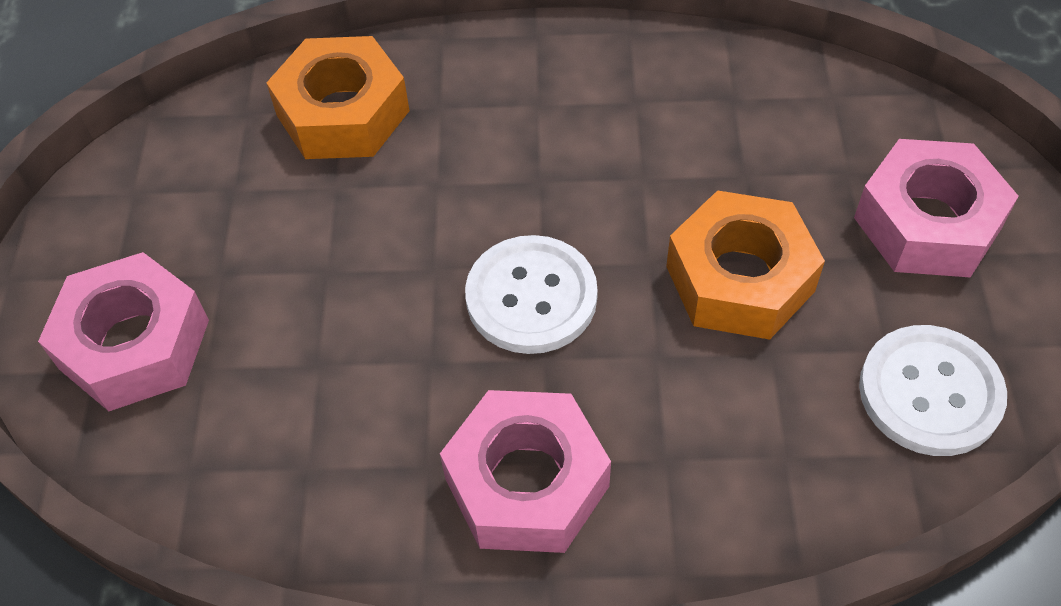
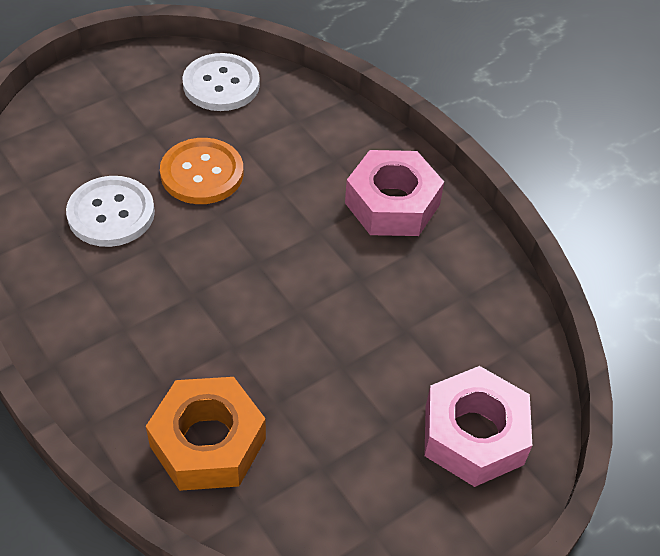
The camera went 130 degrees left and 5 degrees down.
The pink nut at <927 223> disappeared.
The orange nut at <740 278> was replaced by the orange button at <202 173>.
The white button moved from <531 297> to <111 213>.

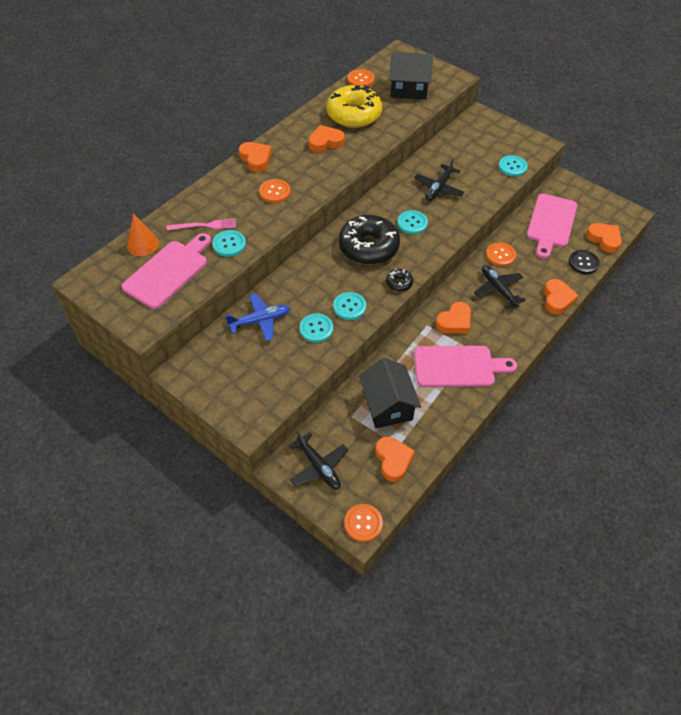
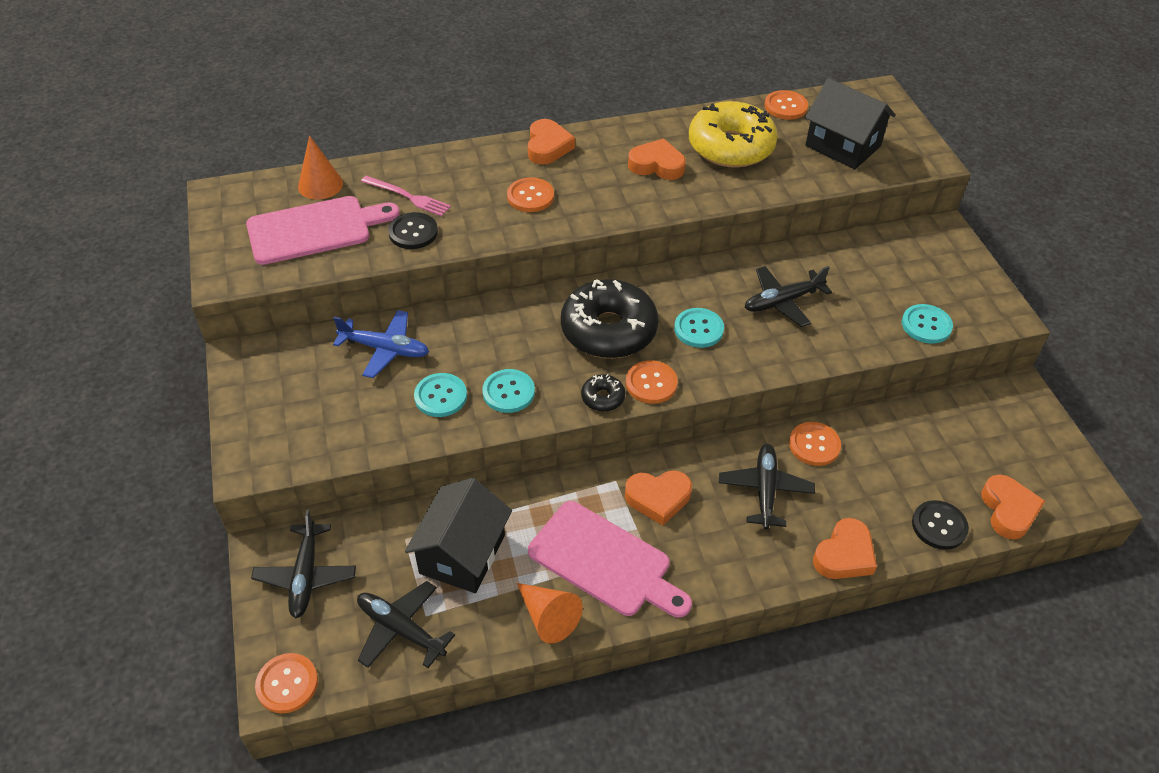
The camera went 35 degrees right and 5 degrees down.
The pink cutting board at <551 223> disappeared.
The turquoise button at <229 244> became the black button at <413 232>.
The orange heart at <393 460> was replaced by the black plane at <400 629>.
The orange button at <651 383> appeared.
The orange cone at <548 617> appeared.

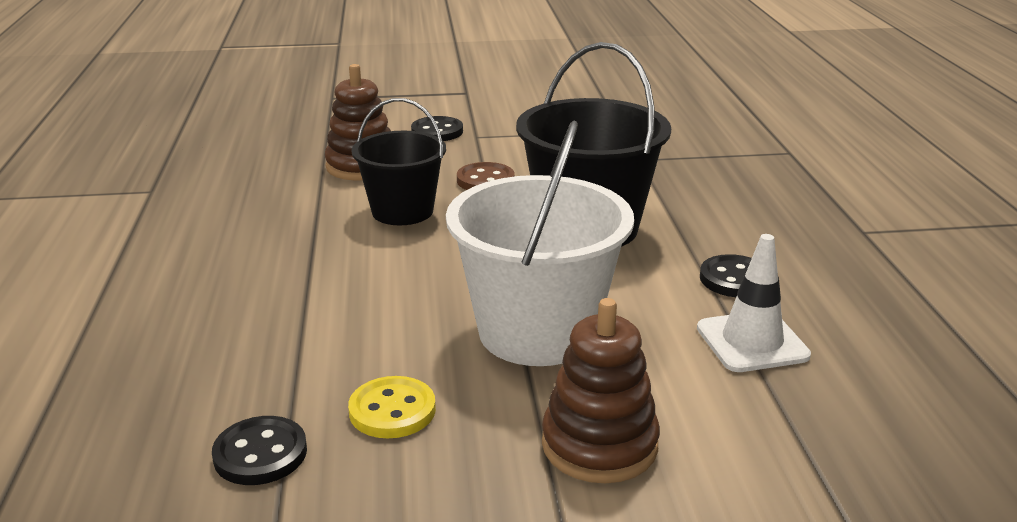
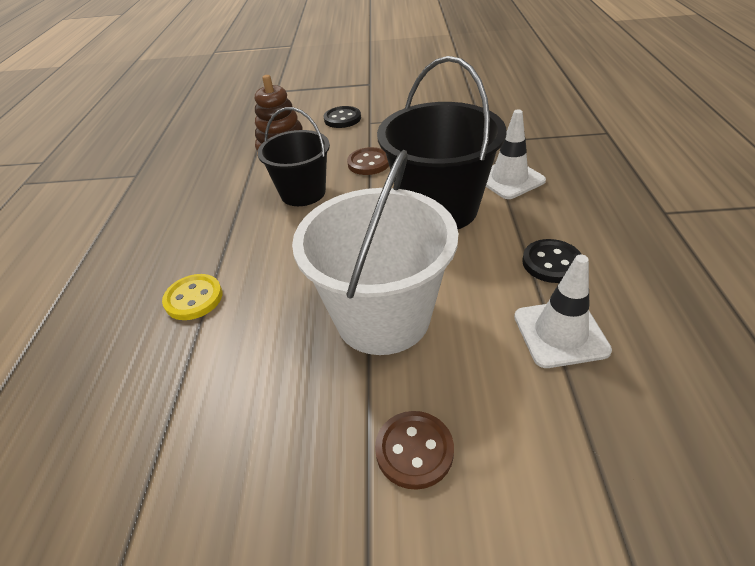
The camera went 10 degrees right and 15 degrees up.
The brown stacking toy at <599 445> was replaced by the brown button at <414 450>.
The yellow button moved from <392 410> to <194 298>.
The black button at <260 454> disappeared.
The white traffic cone at <509 179> appeared.

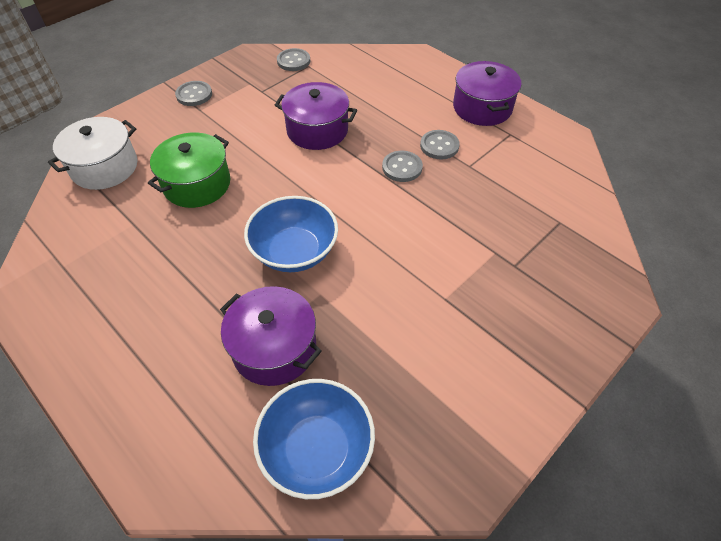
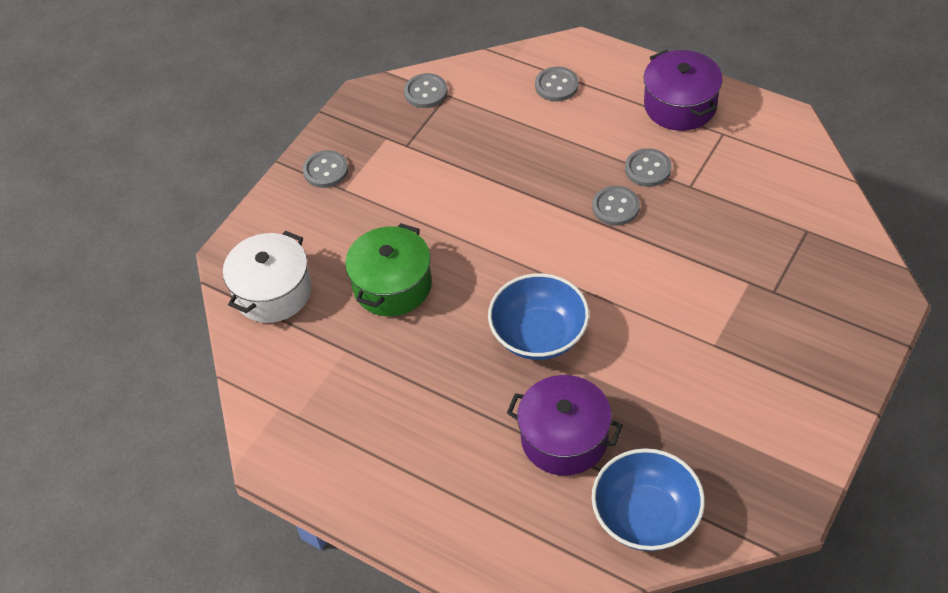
The camera went 10 degrees left and 0 degrees up.
The purple pot at <317 130> disappeared.
The grey button at <556 85> appeared.

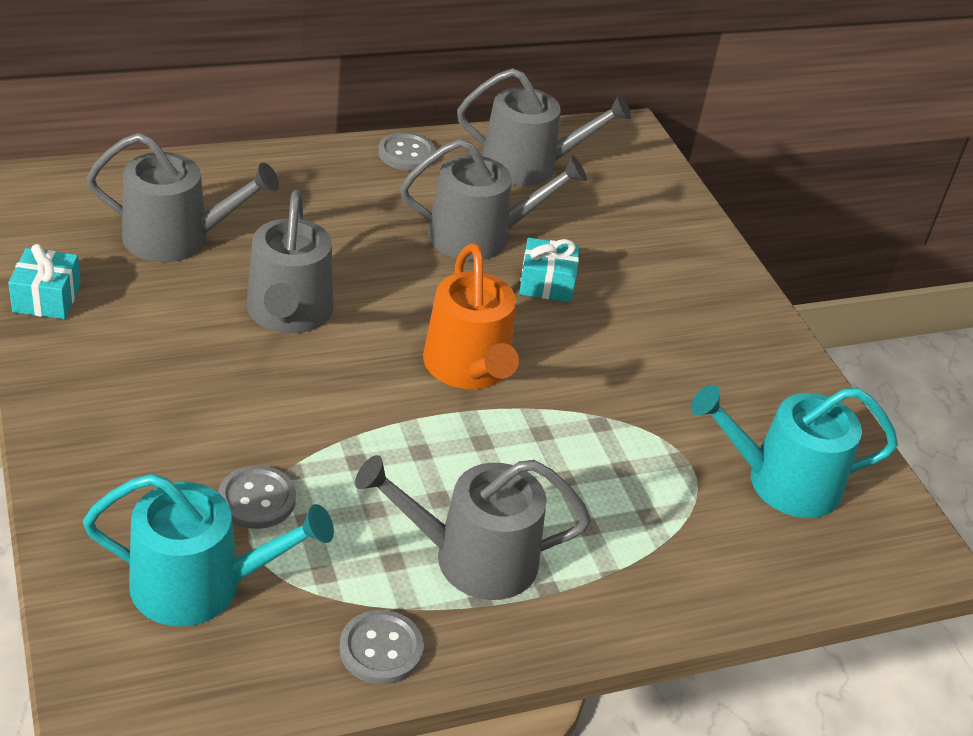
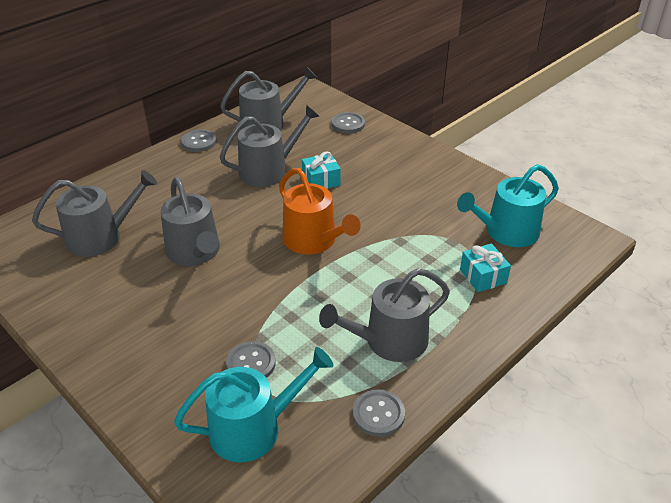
The camera went 20 degrees left and 0 degrees up.
The turquoise gift moved from <47 298> to <483 276>.
The grey button at <348 124> appeared.

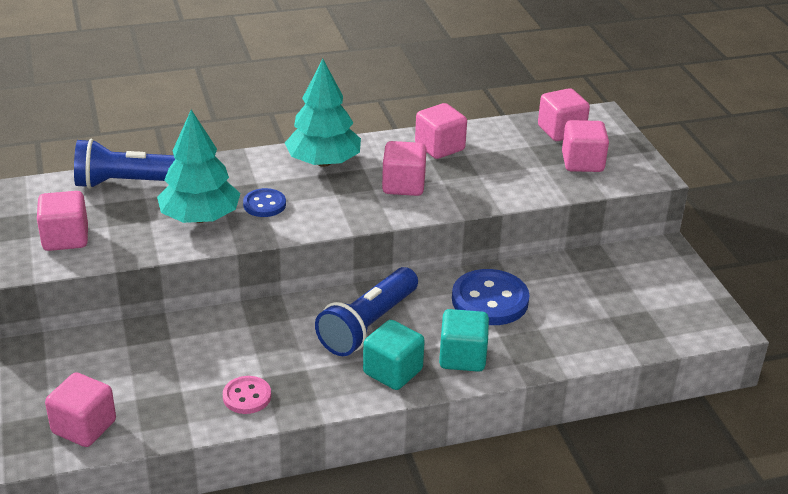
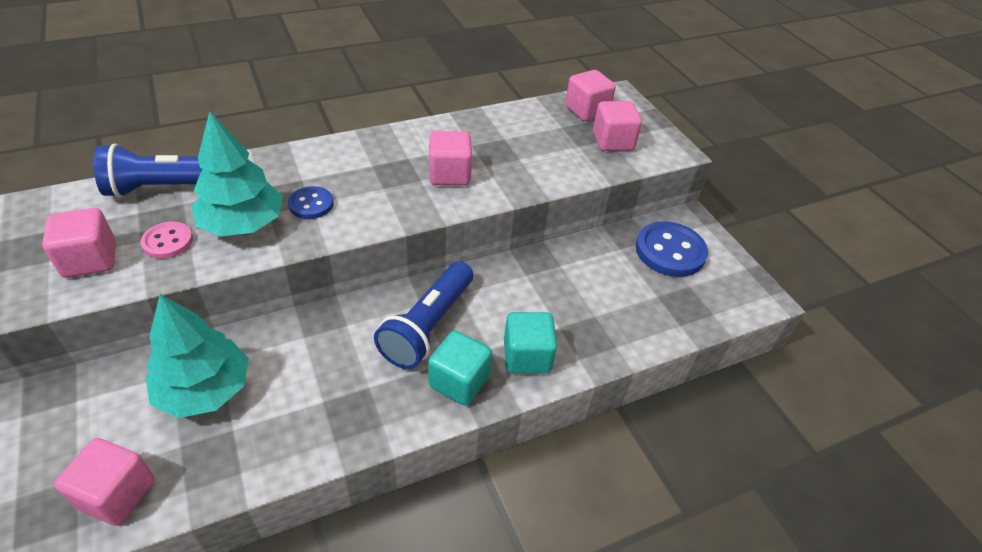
The camera went 10 degrees left and 10 degrees up.
The turquoise tree moved from <323 162> to <205 389>.
The pink cube at <439 147> disappeared.
The blue button moved from <490 300> to <670 251>.
The pink button moved from <247 396> to <168 242>.

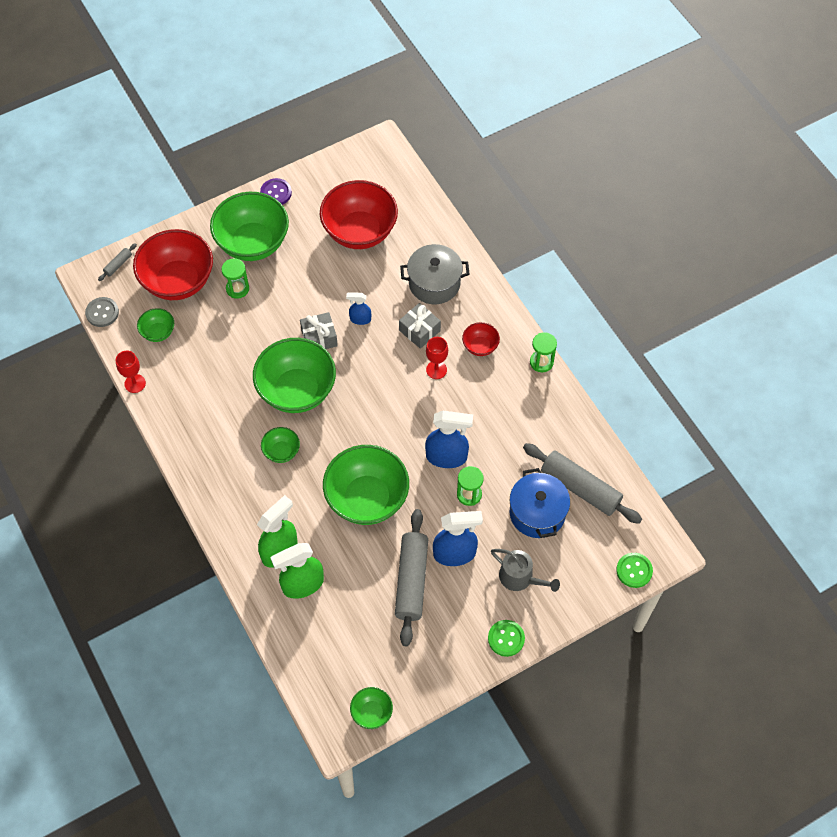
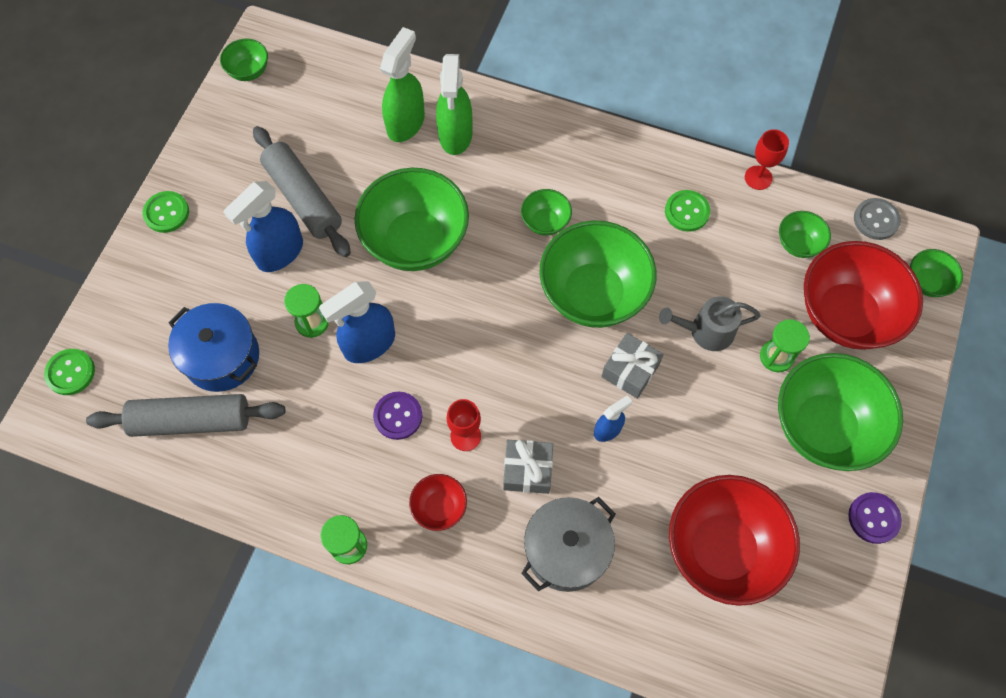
The camera went 140 degrees right and 5 degrees up.
The grey rolling pin at <118 264> was replaced by the green bowl at <927 282>.
The grey watering can moved from <520 578> to <706 331>.
The green button at <687 212> appeared.
The purple button at <398 416> appeared.

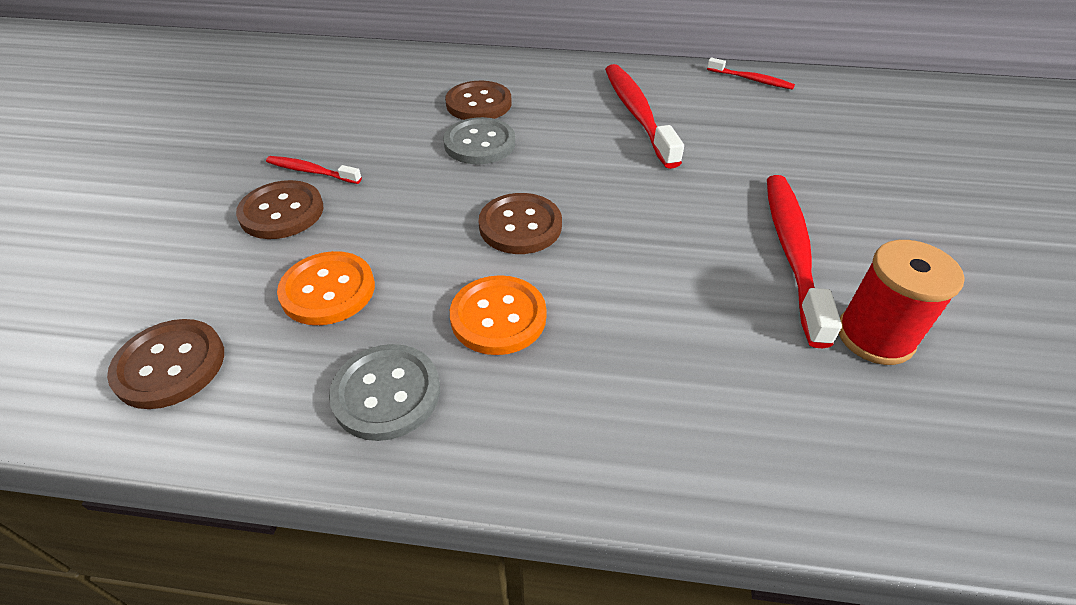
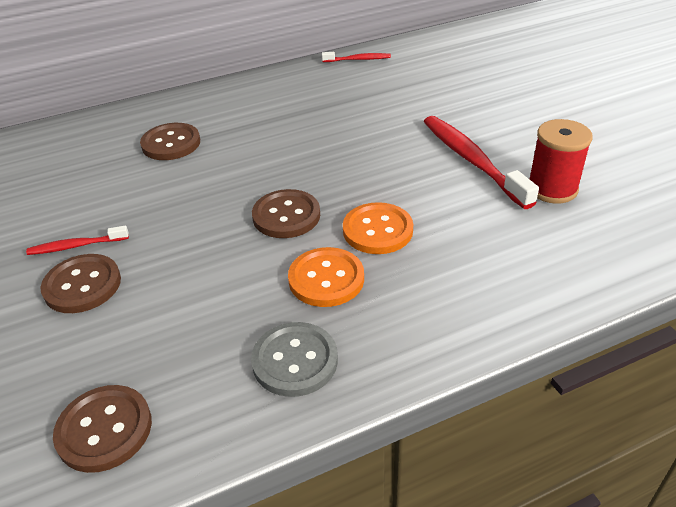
The camera went 30 degrees left and 5 degrees down.
The red toothbrush at <637 114> disappeared.
The grey button at <480 143> disappeared.
The orange button moved from <328 290> to <377 230>.

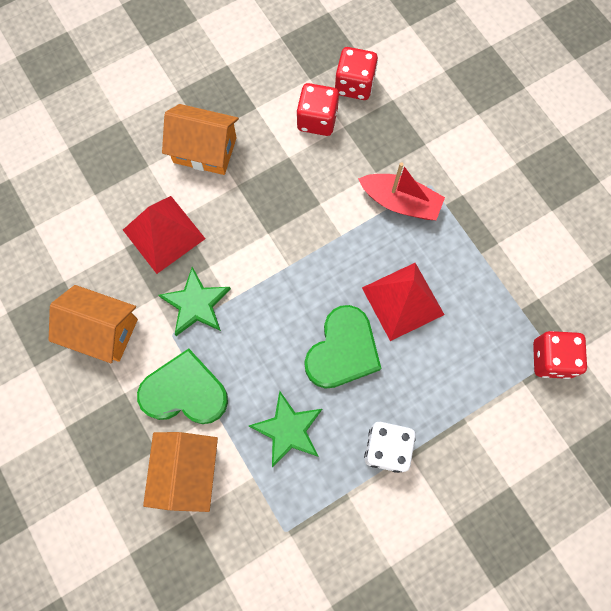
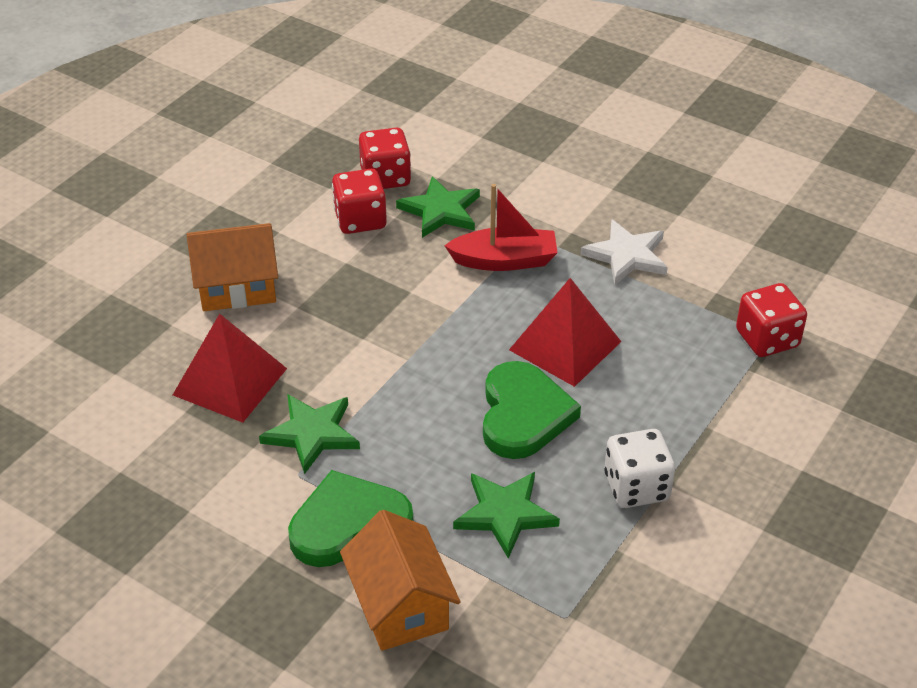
The camera went 25 degrees left and 30 degrees down.
The orange house at <102 331> disappeared.
The green star at <440 211> appeared.
The white star at <626 255> appeared.

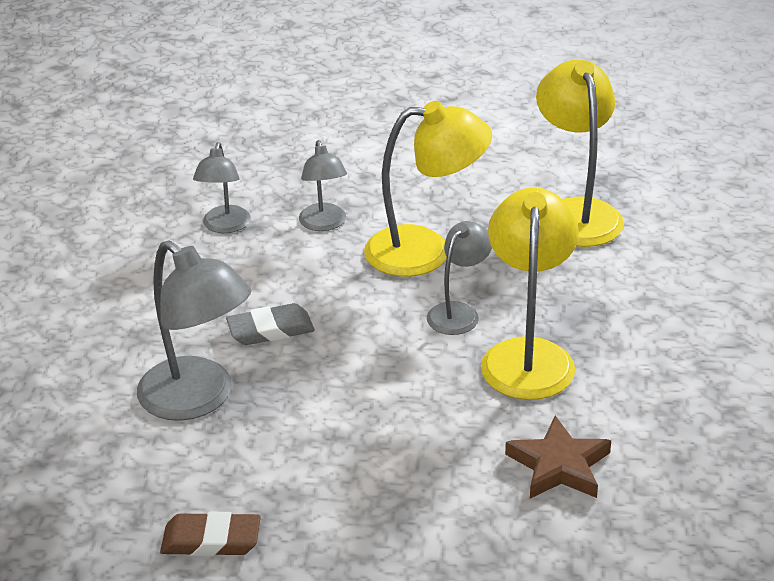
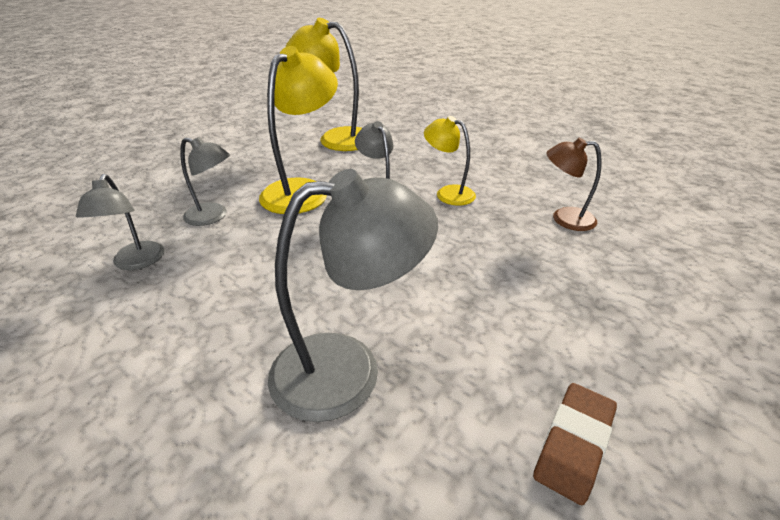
The camera went 60 degrees left and 0 degrees up.
The grey lamp at <225 226> turned 45 degrees clockwise.
The yellow lamp at <528 355> changed to 0.58 times the size.
The grey eraser at <270 330> disappeared.
The brown star at <559 465> was replaced by the brown lamp at <564 219>.

